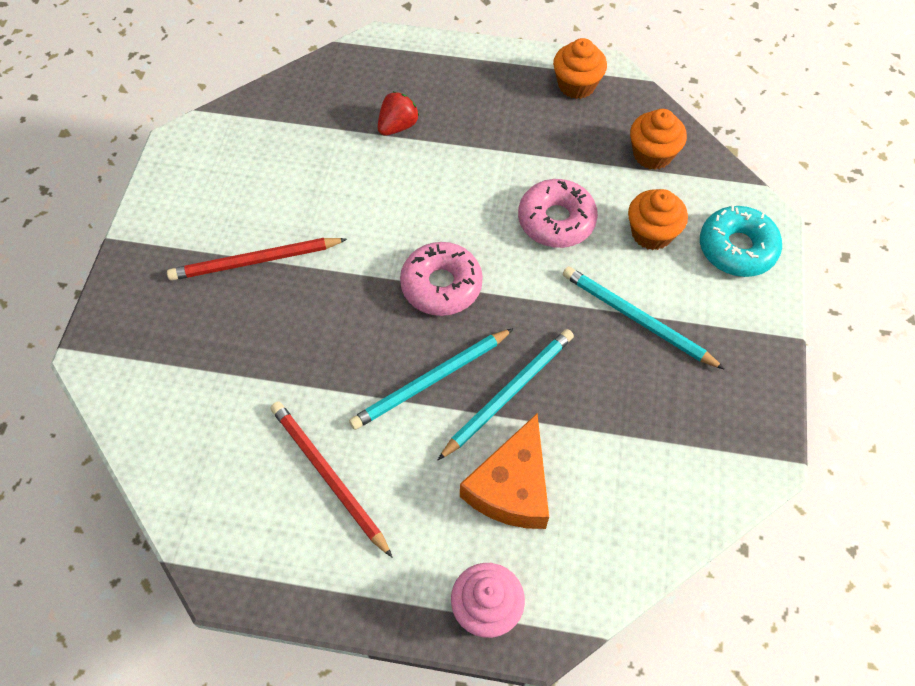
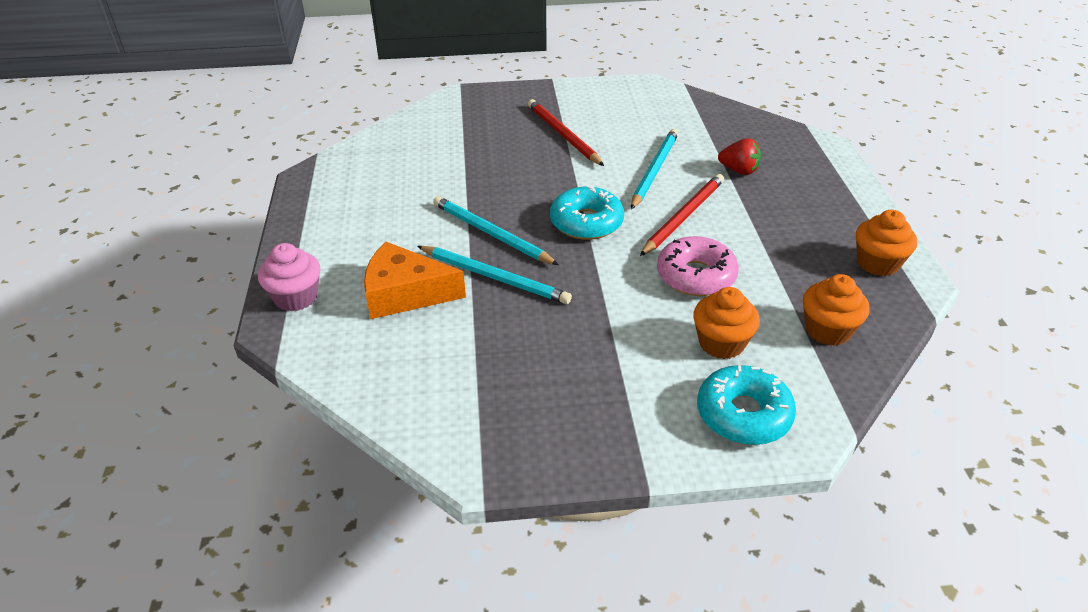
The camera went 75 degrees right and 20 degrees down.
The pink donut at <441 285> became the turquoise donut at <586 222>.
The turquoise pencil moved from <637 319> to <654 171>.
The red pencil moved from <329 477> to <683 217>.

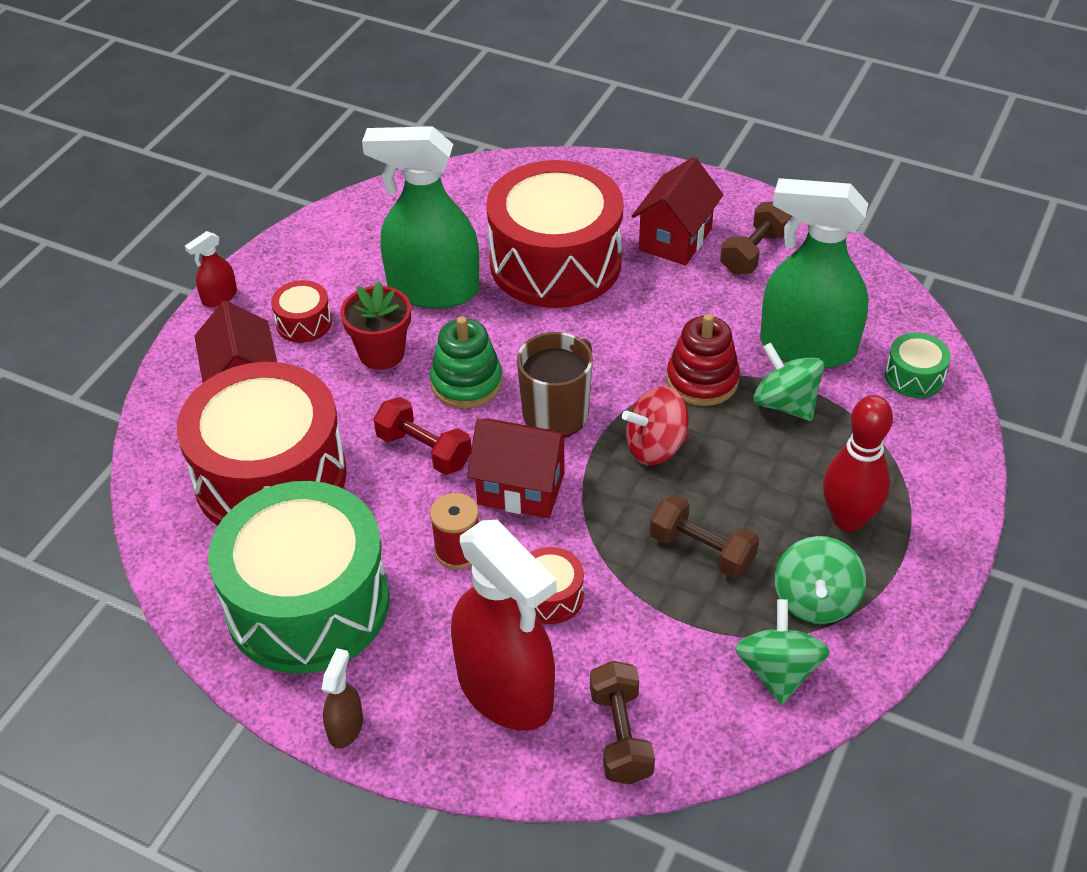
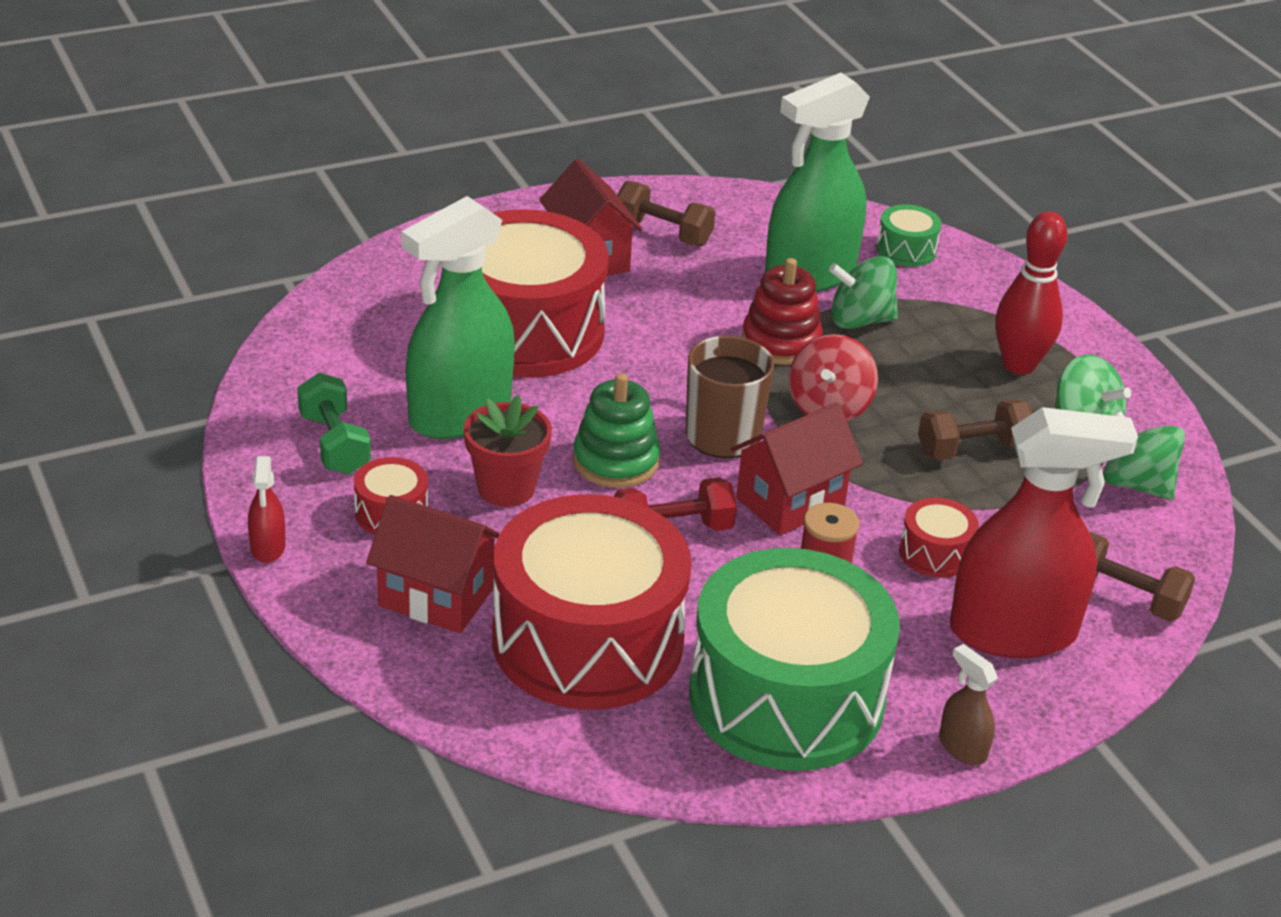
The camera went 55 degrees left and 10 degrees down.
The brown dumbbell at <754 253> turned 45 degrees counterclockwise.
The green dumbbell at <334 444> appeared.

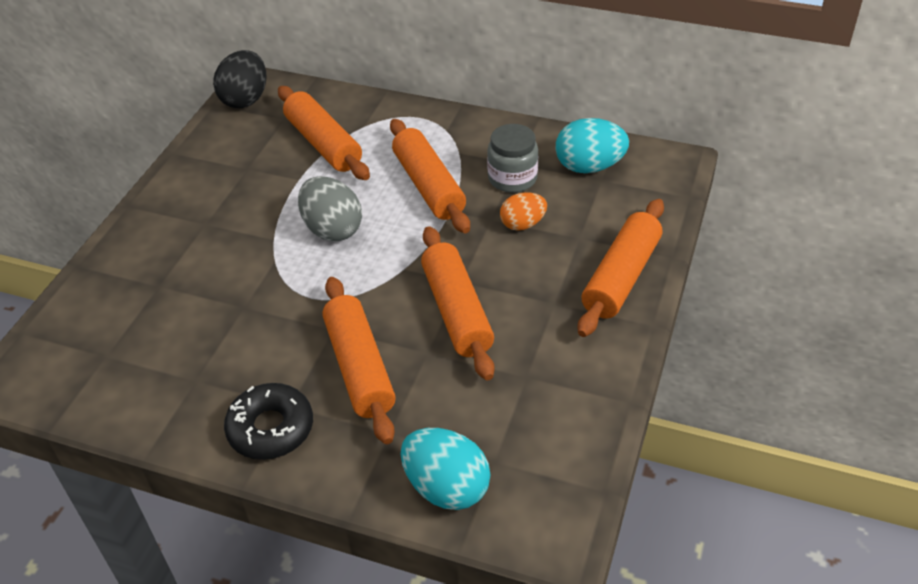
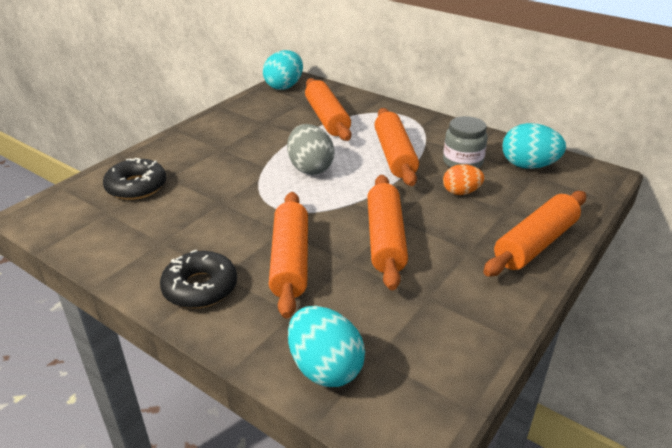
The camera went 15 degrees right and 10 degrees down.
The black egg at <245 99> became the turquoise egg at <284 86>.
The black donut at <136 186> appeared.

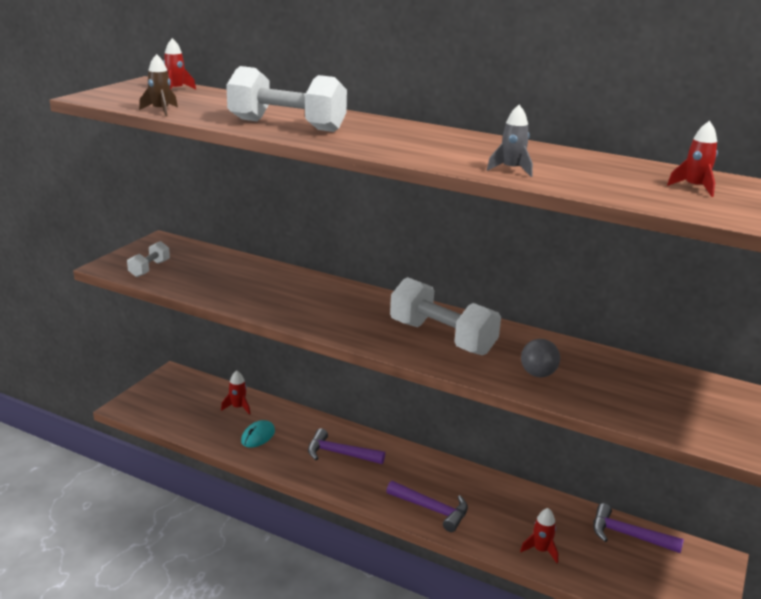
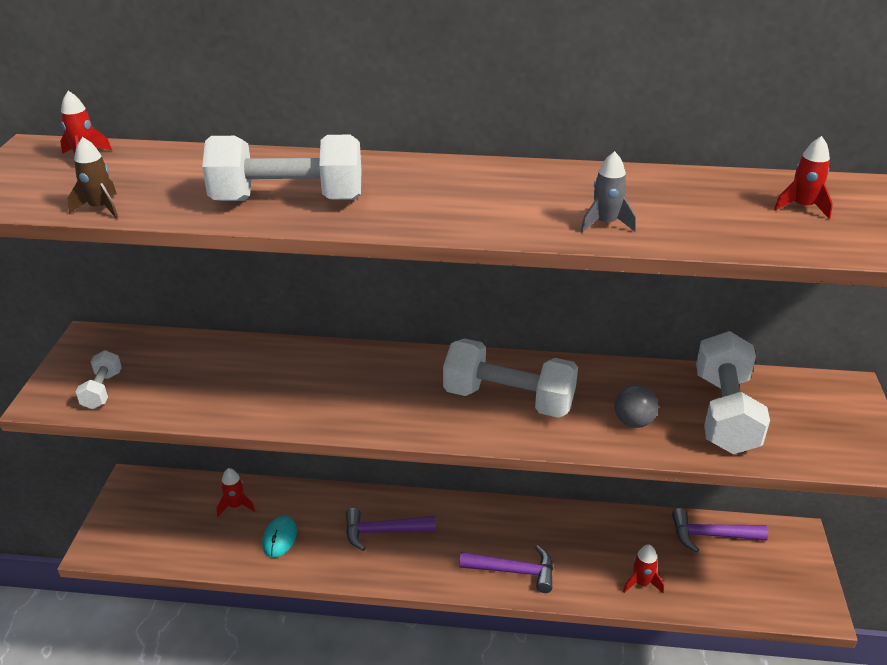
The camera went 20 degrees left and 10 degrees up.
The white dumbbell at <725 413> appeared.

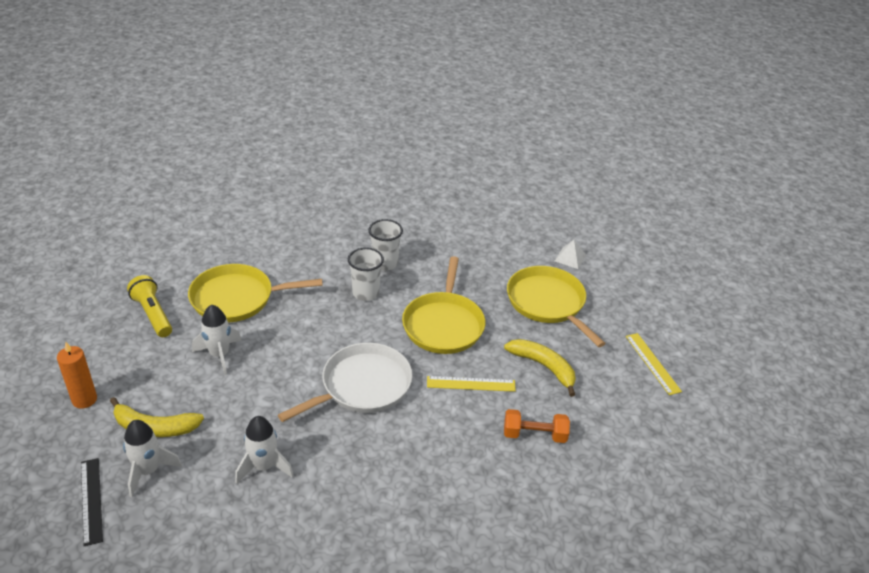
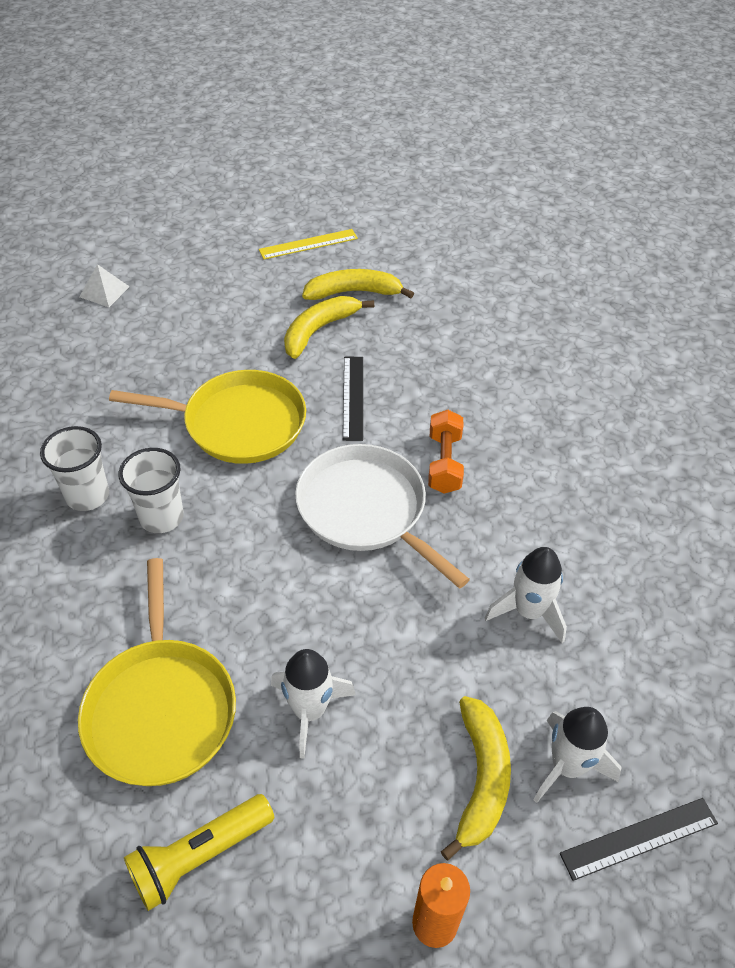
The camera went 90 degrees left and 10 degrees up.
The yellow pan at <548 303> disappeared.
The yellow ruler at <471 384> became the black ruler at <353 397>.
The orange dumbbell moved from <534 435> to <444 463>.
The yellow banana at <353 292> appeared.

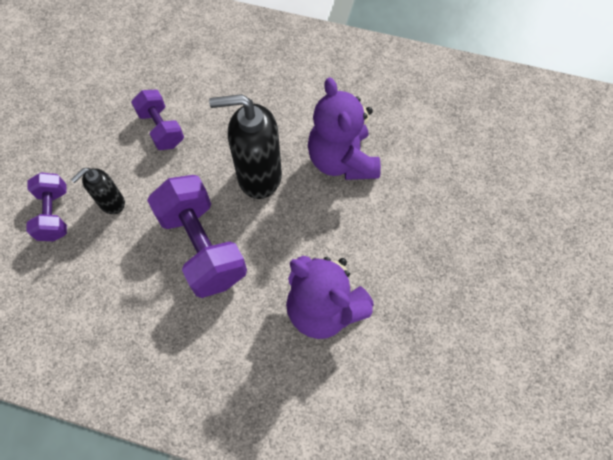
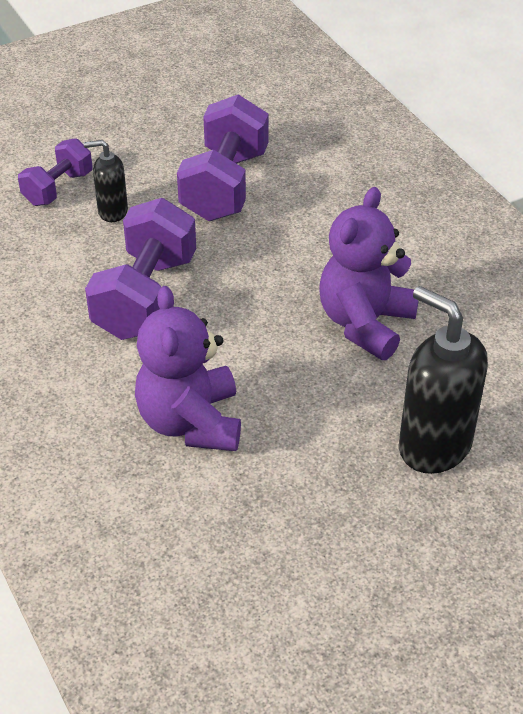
The camera went 45 degrees right and 20 degrees down.
The purple dumbbell at <161 129> changed to 1.71 times the size.
The black soap dispenser moved from <259 176> to <434 446>.

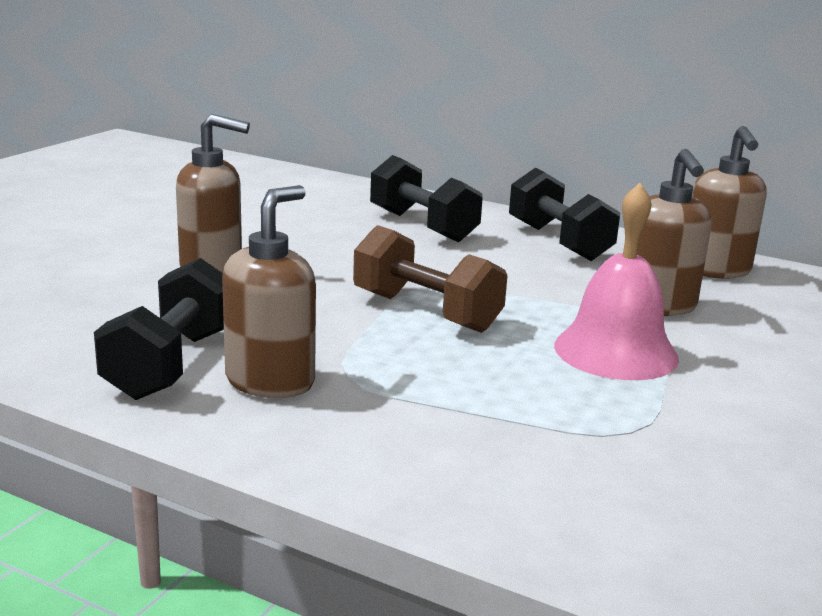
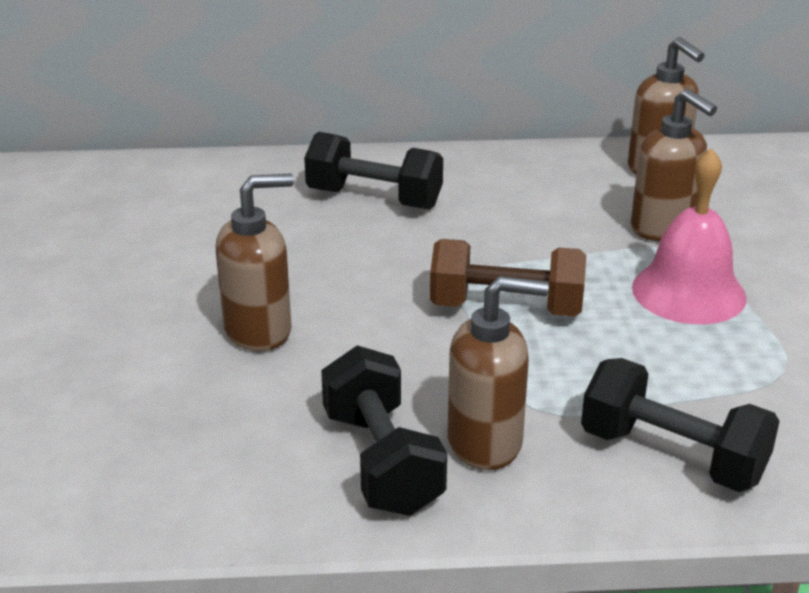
The camera went 30 degrees left and 10 degrees up.
The black dumbbell moved from <559 242> to <672 456>.
The brown soap dispenser at <270 381> turned 90 degrees clockwise.

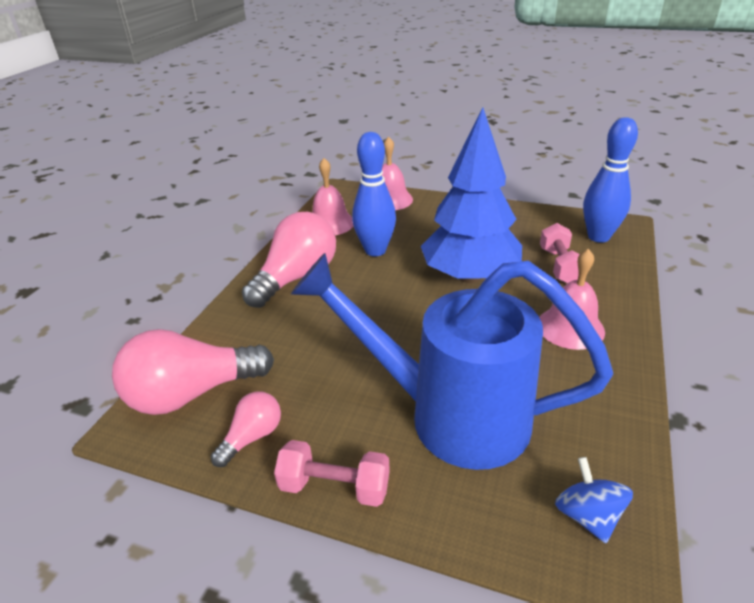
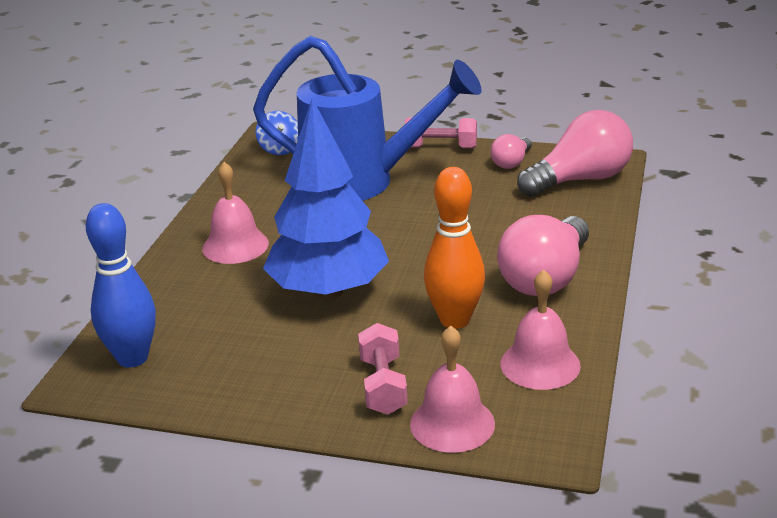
The camera went 175 degrees right and 5 degrees down.
The blue bowling pin at <375 250> became the orange bowling pin at <455 320>.
The pink dumbbell moved from <560 266> to <383 385>.

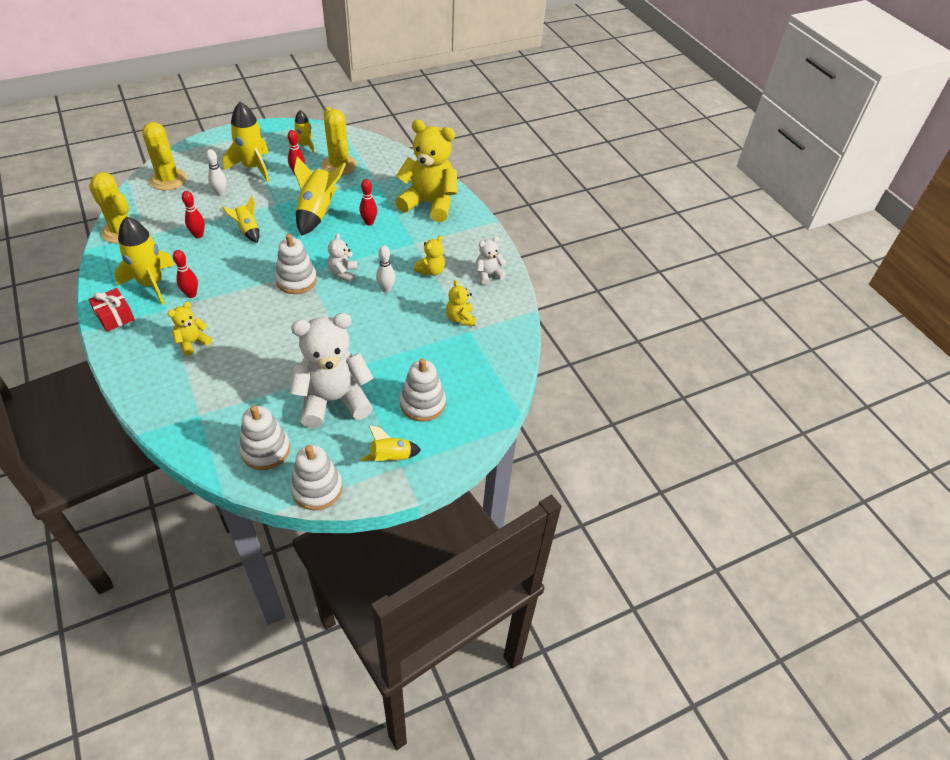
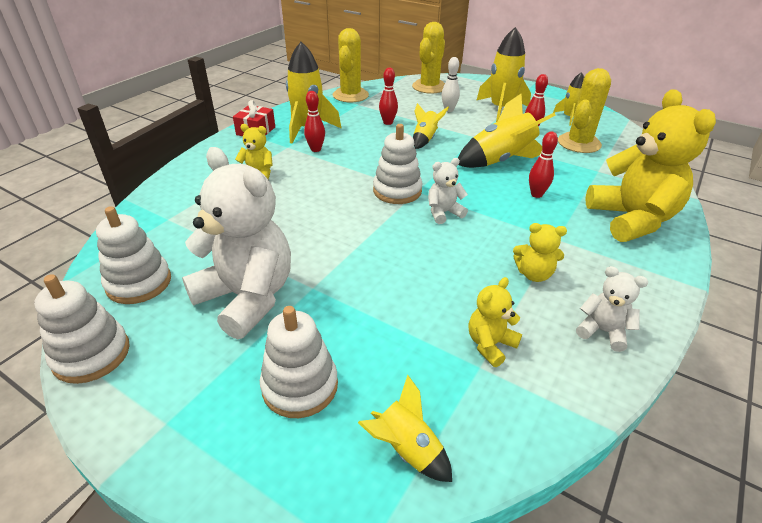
The camera went 60 degrees right and 10 degrees down.
The white bowling pin at <386 289> disappeared.
The yellow rocket moved from <391 458> to <407 449>.

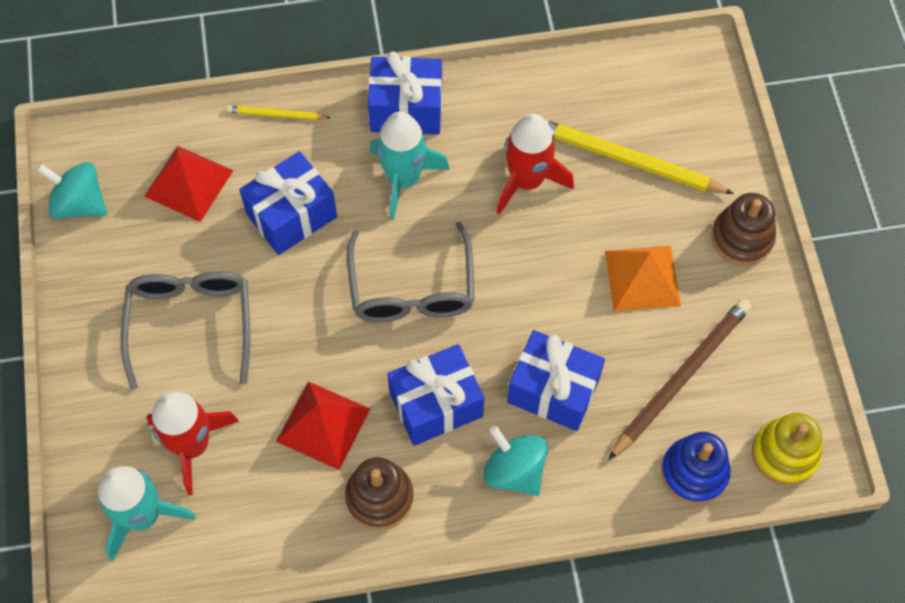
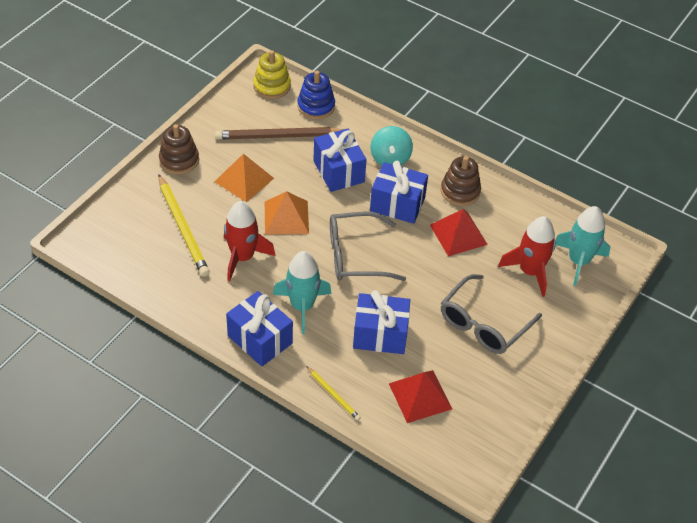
The camera went 140 degrees left and 15 degrees down.
The turquoise spinning top at <80 204> disappeared.
The grey glasses at <412 288> turned 135 degrees counterclockwise.
The orange pyramid at <286 217> appeared.

